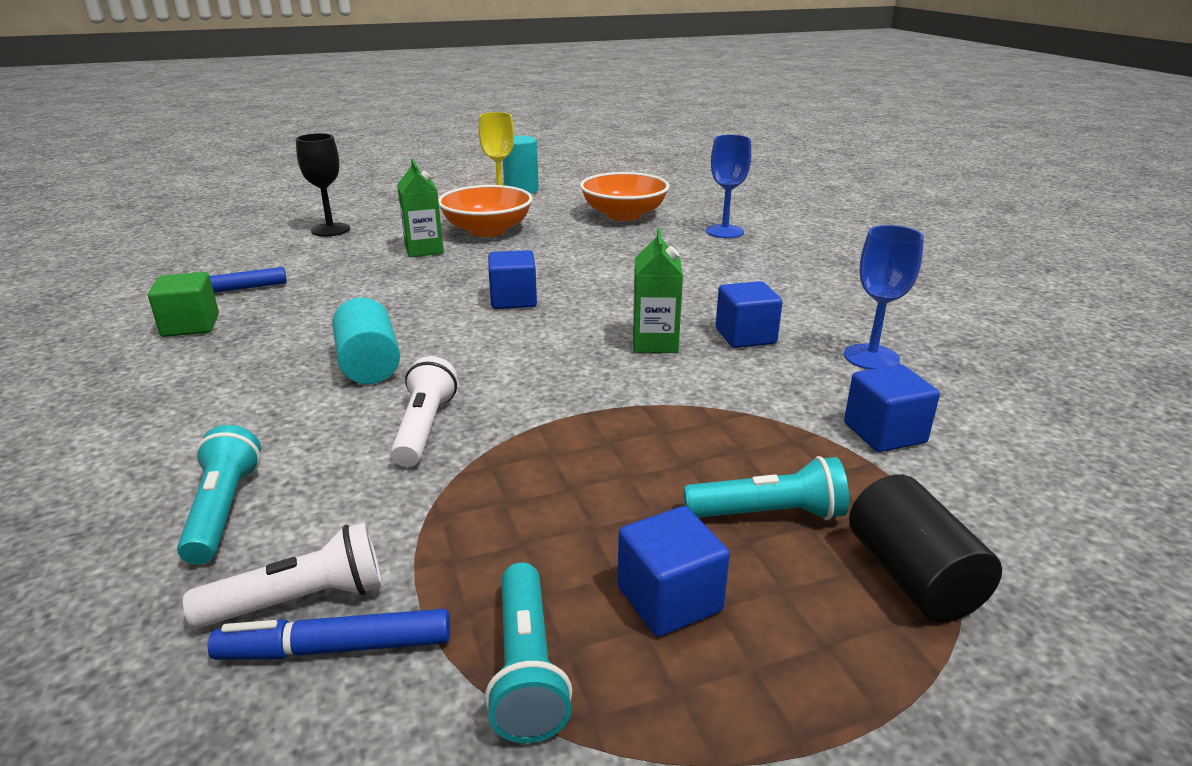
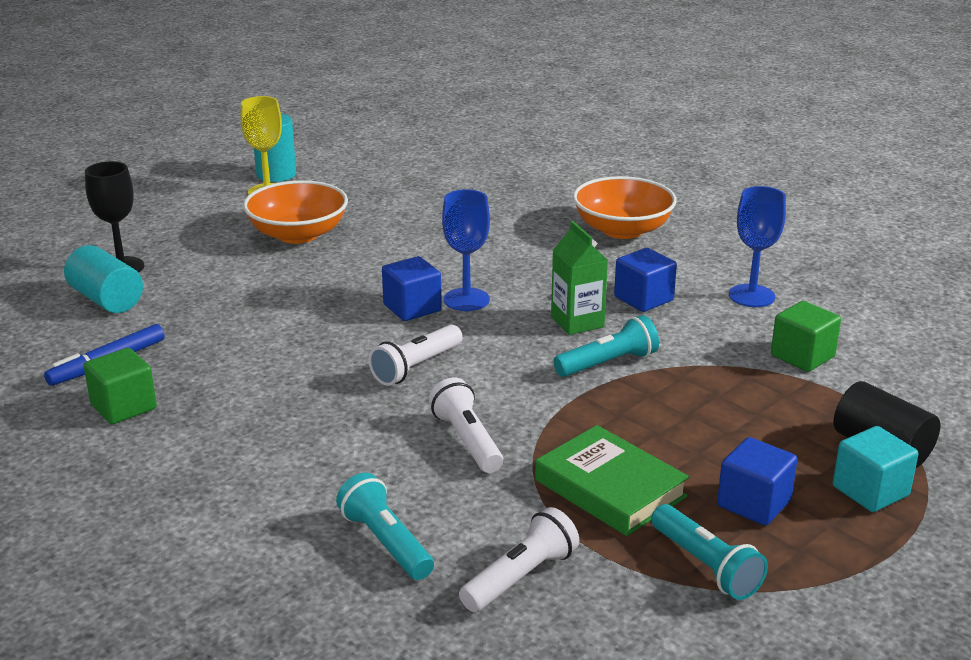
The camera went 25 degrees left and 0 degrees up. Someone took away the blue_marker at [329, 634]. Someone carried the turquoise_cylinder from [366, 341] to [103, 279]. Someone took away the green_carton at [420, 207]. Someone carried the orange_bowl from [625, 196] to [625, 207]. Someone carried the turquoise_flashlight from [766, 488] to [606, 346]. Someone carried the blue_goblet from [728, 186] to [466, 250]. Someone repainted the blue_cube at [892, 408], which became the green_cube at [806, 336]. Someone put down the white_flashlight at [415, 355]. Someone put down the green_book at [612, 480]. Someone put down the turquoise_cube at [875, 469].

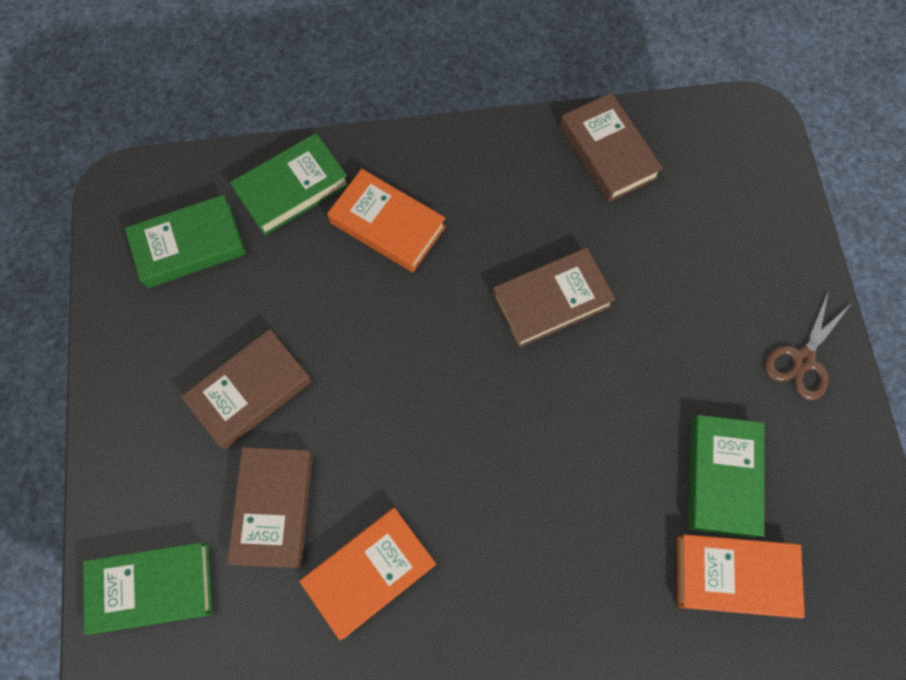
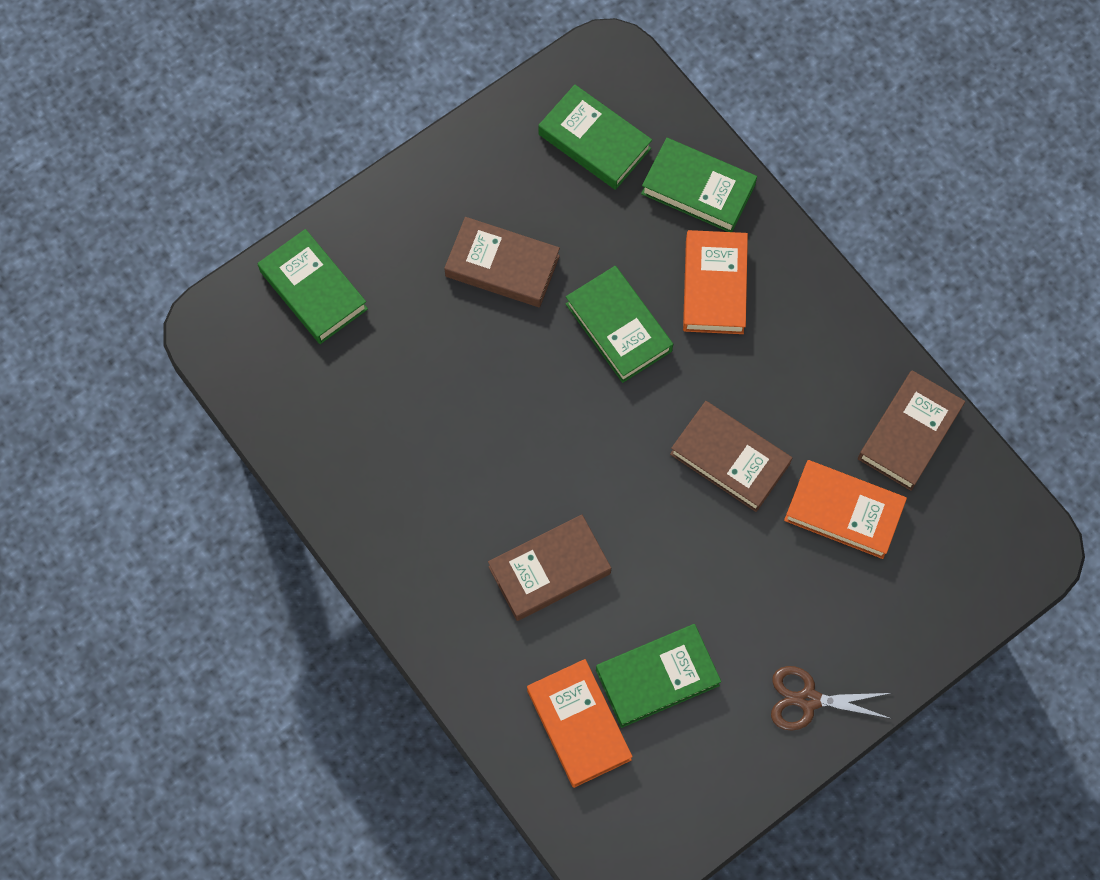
The camera went 60 degrees right and 0 degrees up. Someone carried the brown_book from [270, 507] to [549, 567]. Someone carried the orange_book from [367, 574] to [845, 509]. Someone put down the green_book at [619, 324].

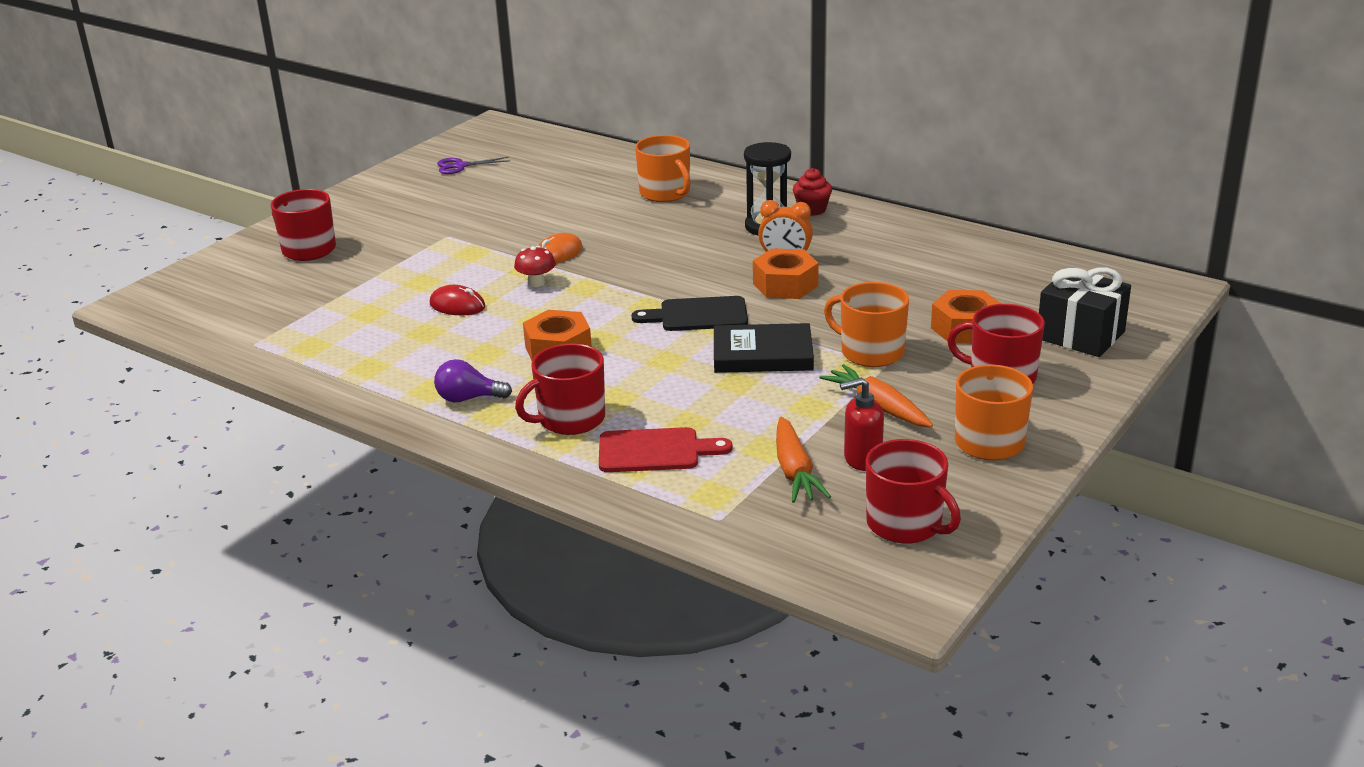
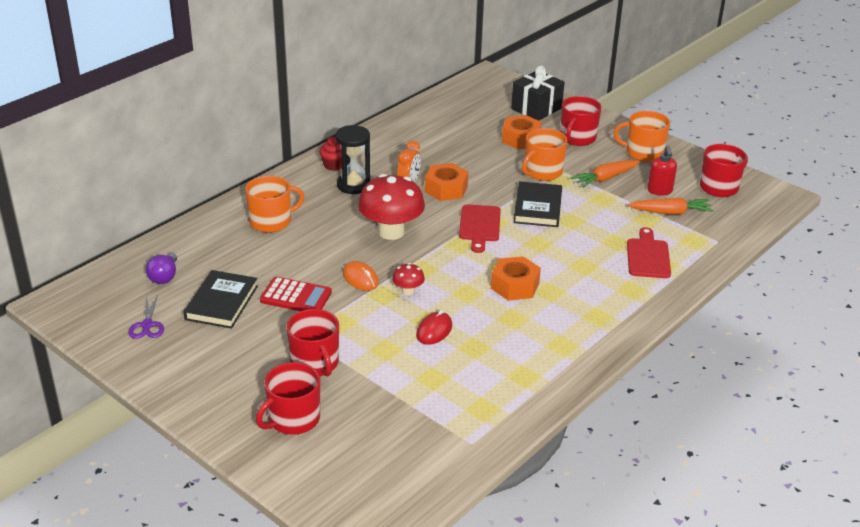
The camera went 85 degrees left and 5 degrees up. Someone carried the purple_light_bulb from [473, 380] to [161, 268]. Someone carried the red_mug from [560, 389] to [313, 343]. Someone repainted the black_cutting_board at [689, 313], which became the red_cutting_board at [480, 228]. Someone put down the black_book at [221, 299]. Someone put down the red_calculator at [296, 294]. Someone put down the red_mushroom at [391, 207].

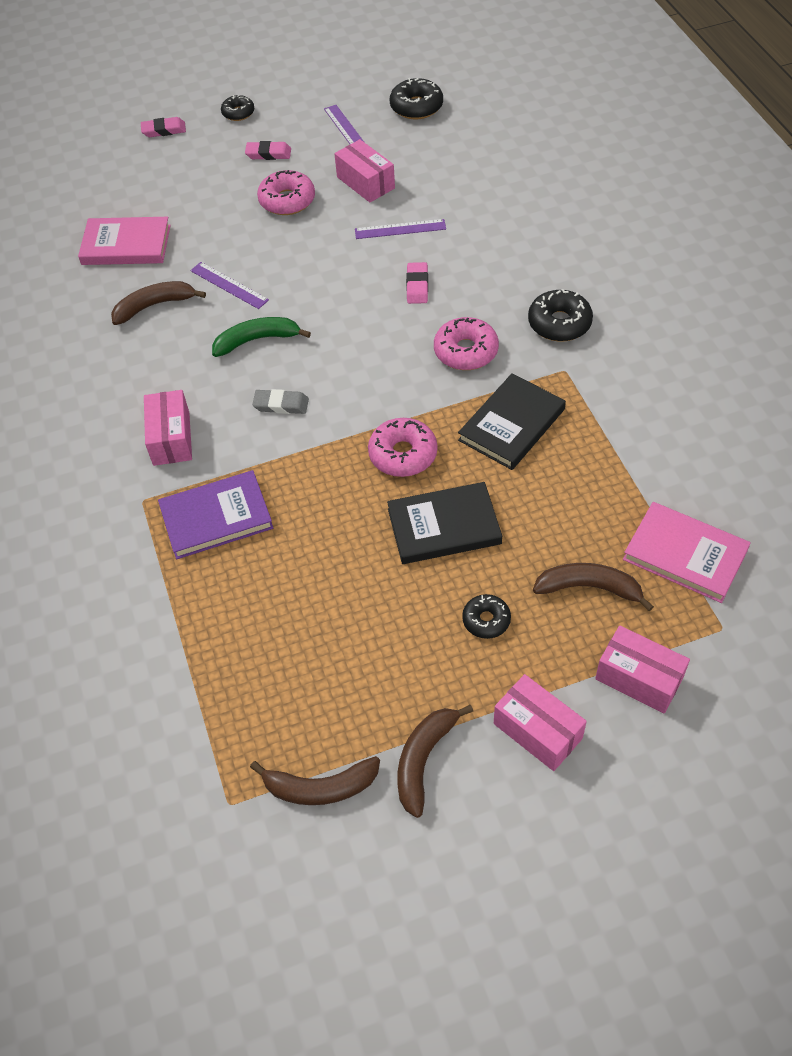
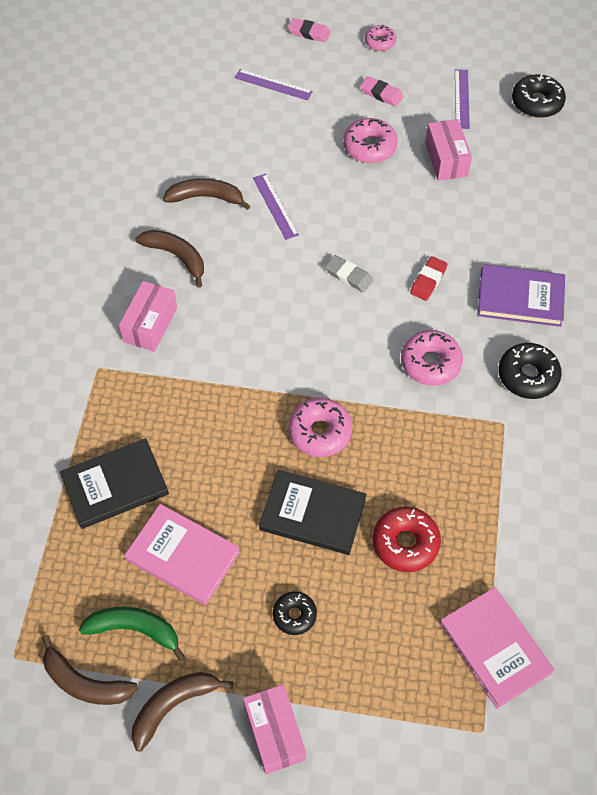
The camera went 25 degrees right and 5 degrees up. Someone carried the pink_book from [124, 241] to [182, 554]. Someone carried the purple_book from [215, 514] to [521, 295]. Someone carried the green_banana from [261, 337] to [132, 634]. Someone repainted the black_donut at [237, 108], which became the pink_donut at [381, 38]. Someone carried the grey_eraser from [280, 401] to [349, 274]. Someone carried the purple_ruler from [400, 229] to [274, 84]. Someone repainted the pink_eraser at [417, 283], which became the red_eraser at [429, 278]. Someone carried the black_book from [512, 421] to [114, 483]. Someone carried the brown_banana from [593, 587] to [169, 259]. Someone took away the pink_box at [642, 669]. Someone put down the red_donut at [407, 539].

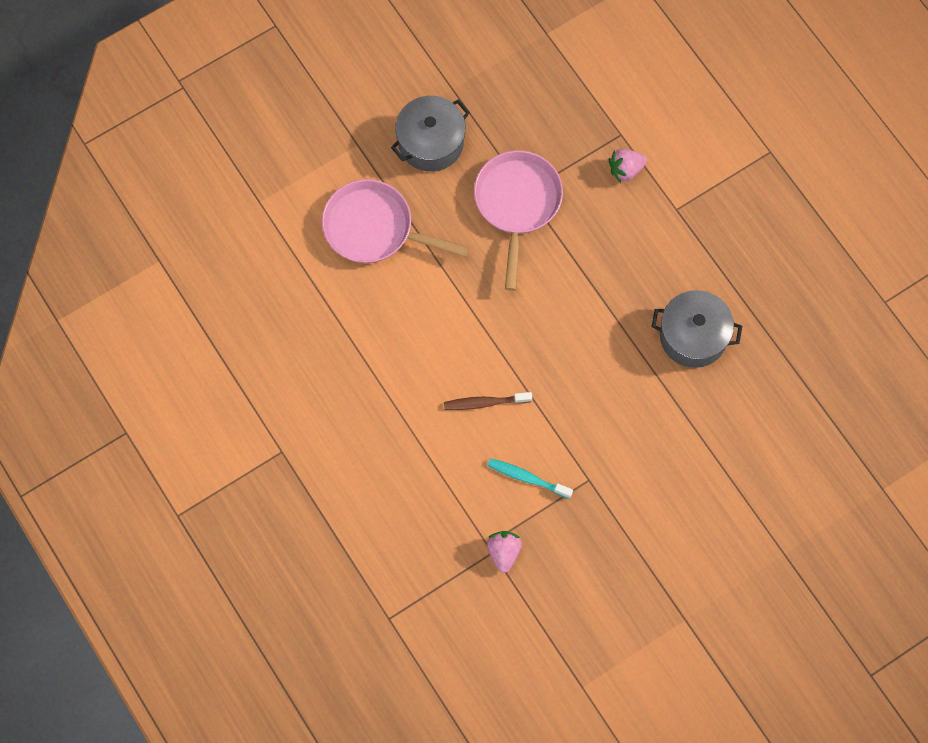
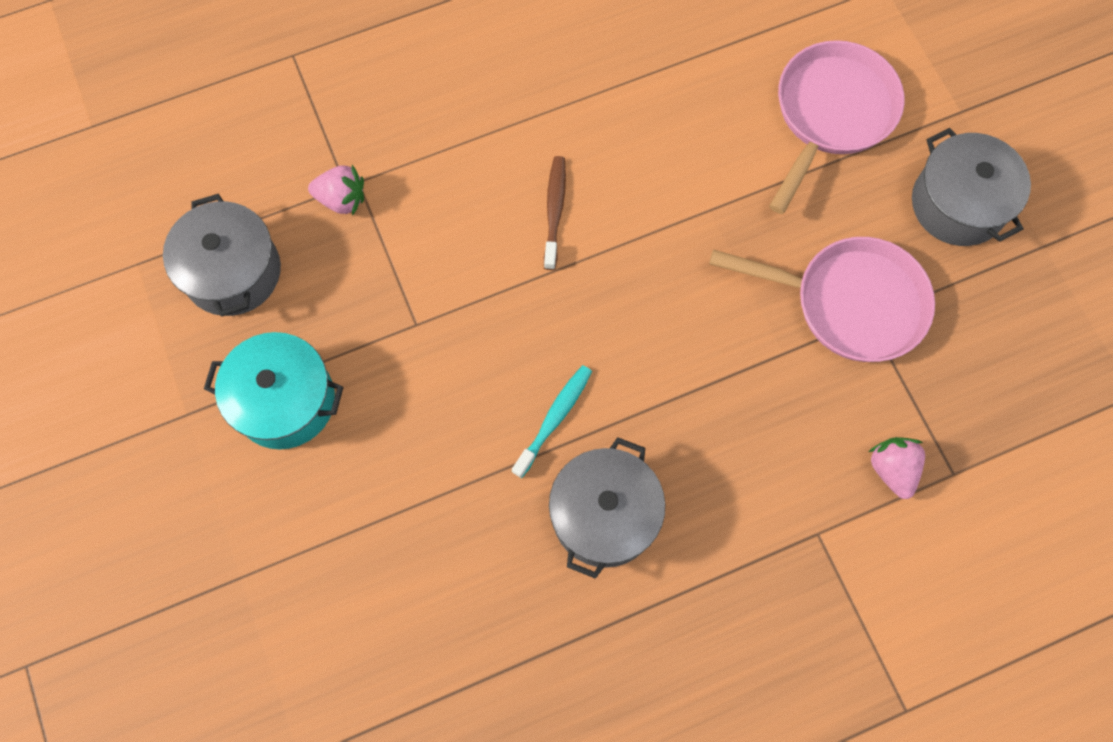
The camera went 100 degrees right and 0 degrees up. Someone carried the turquoise_toothbrush from [530, 478] to [552, 421]. Someone put down the grey_pot at [222, 255]. Someone put down the turquoise_pot at [273, 390].

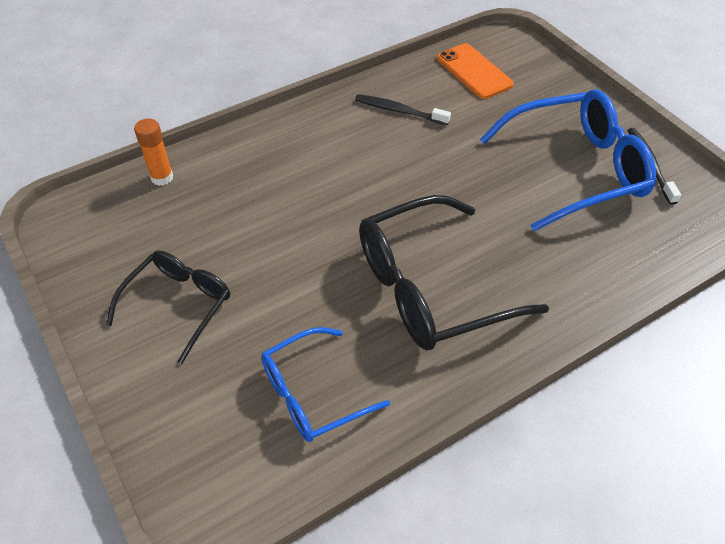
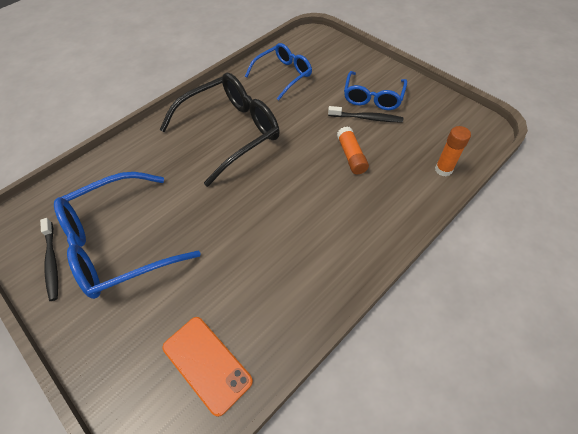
The camera went 170 degrees right and 5 degrees up. Someone repainted the black_glasses at [168, 307], which became the blue_glasses at [375, 90]. Someone carried the black_toothbrush from [403, 109] to [365, 114]. Someone put down the orange_glue_stick at [353, 150].

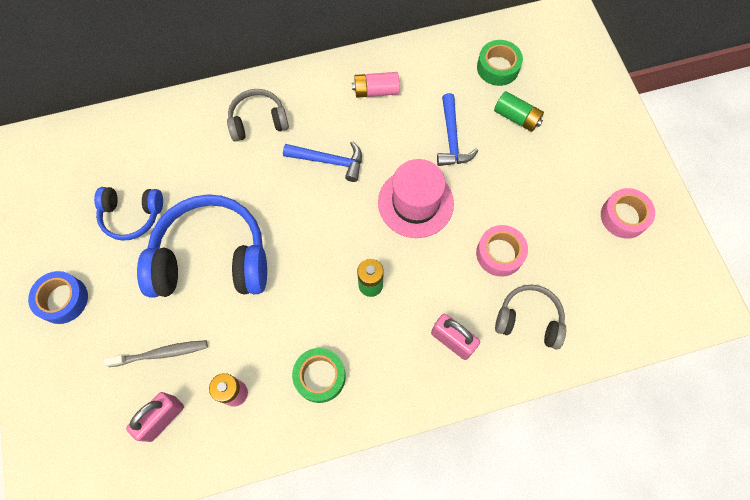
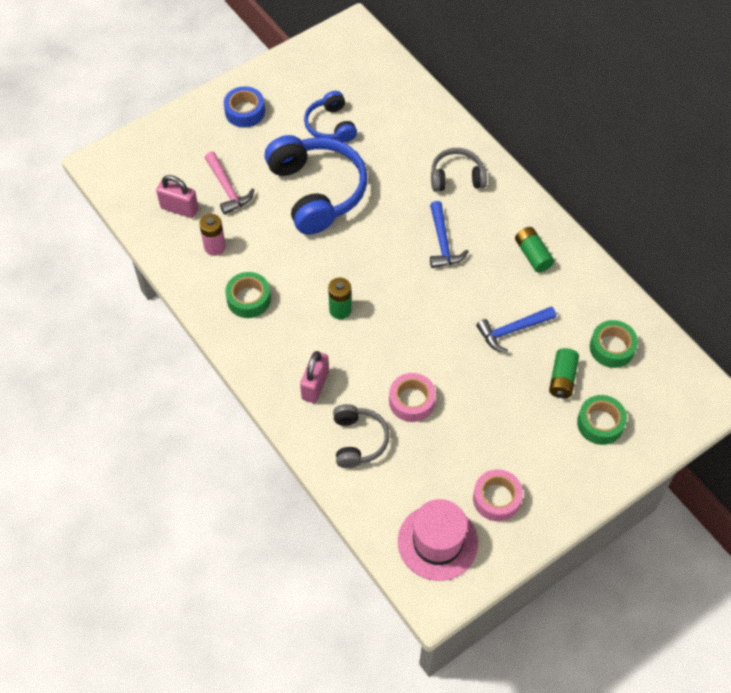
The camera went 70 degrees right and 10 degrees down. Someone swapped the grey_toothbrush at [156, 353] for the pink_hammer at [229, 183]. Someone rotated the grey_headphones at [258, 115] by 60 degrees counterclockwise. Someone repainted the pink_battery at [376, 85], which became the green_battery at [534, 250]. Someone carried the pink_hat from [416, 198] to [438, 540]. Someone put down the green_tape at [602, 420].

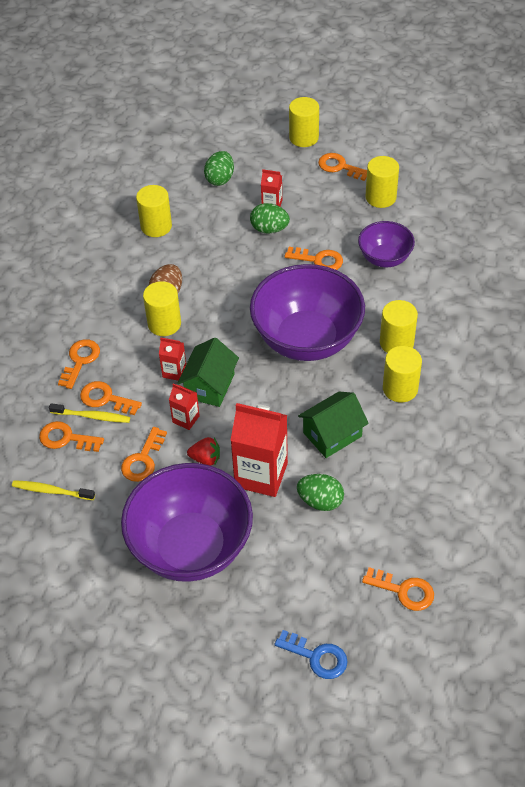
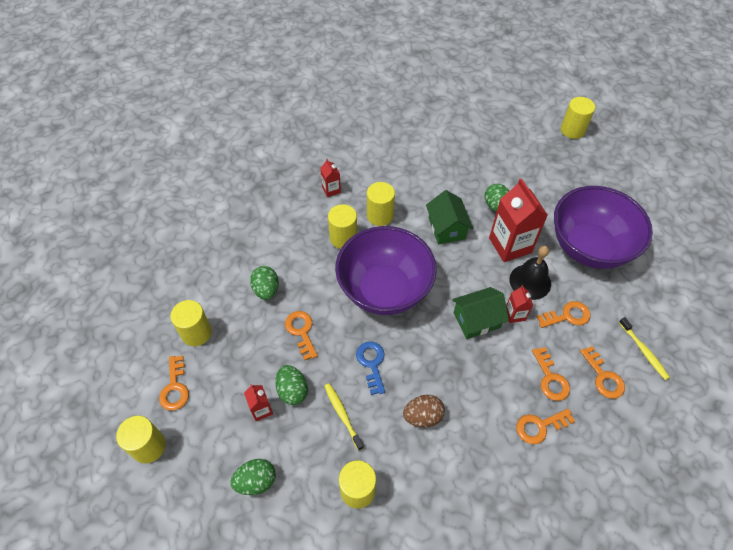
The camera went 130 degrees left and 5 degrees up. Someone carried the yellow_toothbrush from [89, 413] to [344, 417]. Someone carried the yellow_cylinder from [162, 308] to [578, 118]. Someone carried the red_carton from [172, 359] to [330, 178]. Someone swapped the red_strawberry at [203, 451] for the black_bell at [530, 273]. Someone carried the blue_key from [311, 654] to [370, 368]. Someone rotated the green_house at [333, 425] by 60 degrees clockwise. Someone swapped the purple_bowl at [386, 244] for the green_egg at [264, 283]. Someone took away the orange_key at [398, 589].

